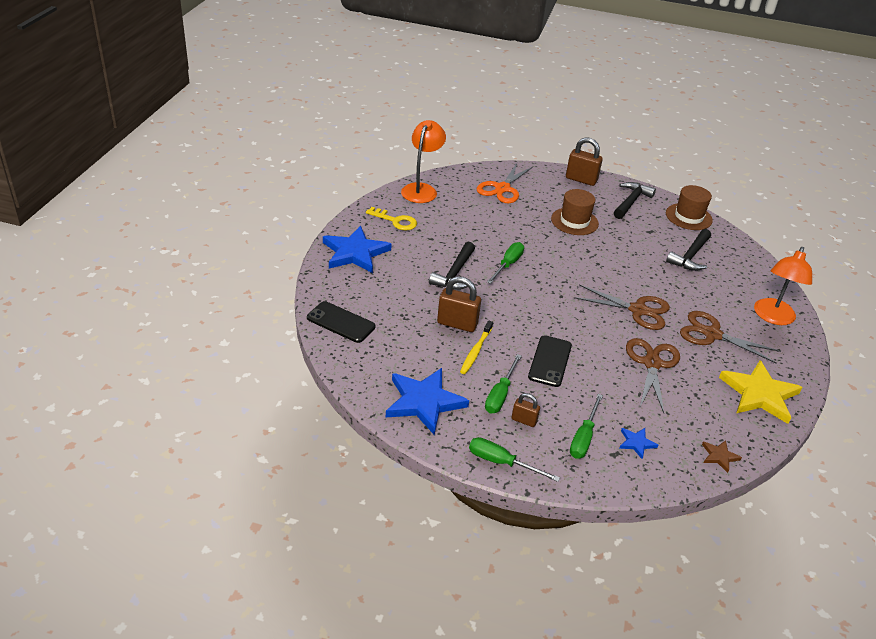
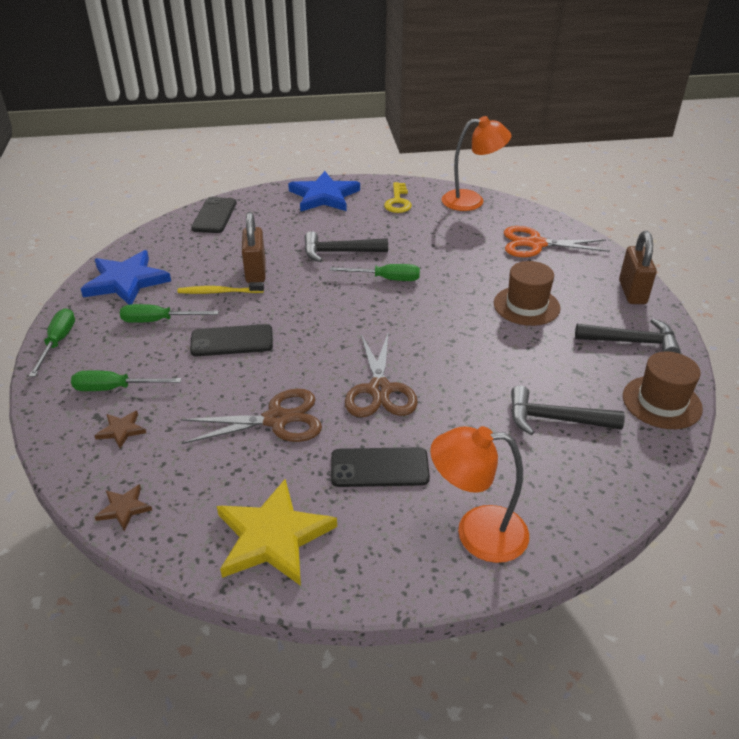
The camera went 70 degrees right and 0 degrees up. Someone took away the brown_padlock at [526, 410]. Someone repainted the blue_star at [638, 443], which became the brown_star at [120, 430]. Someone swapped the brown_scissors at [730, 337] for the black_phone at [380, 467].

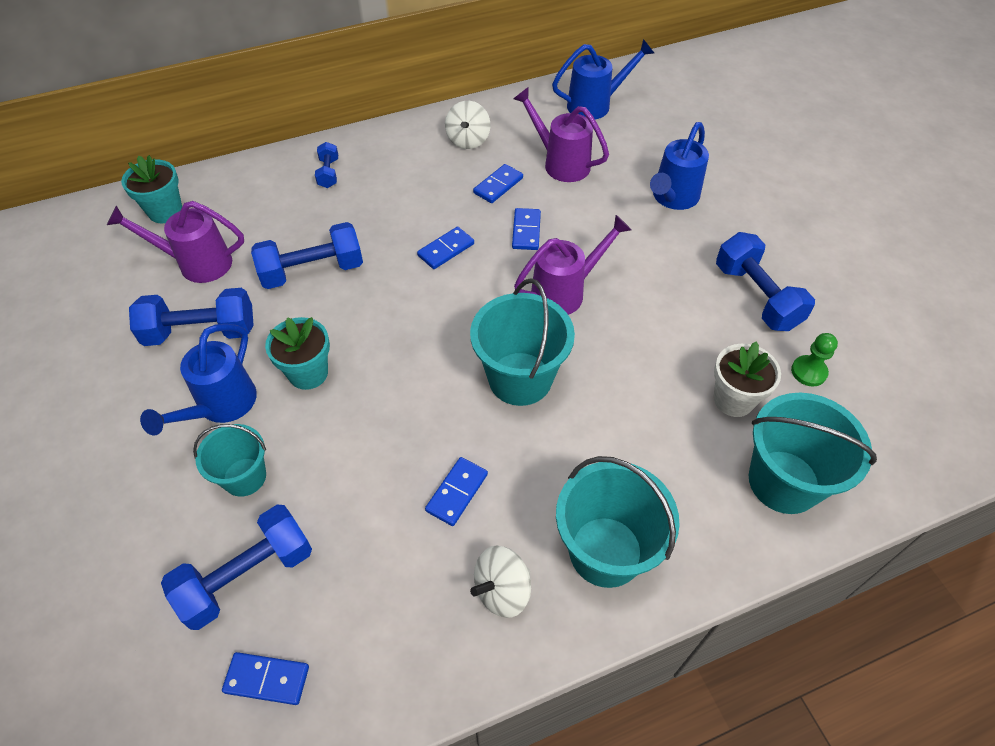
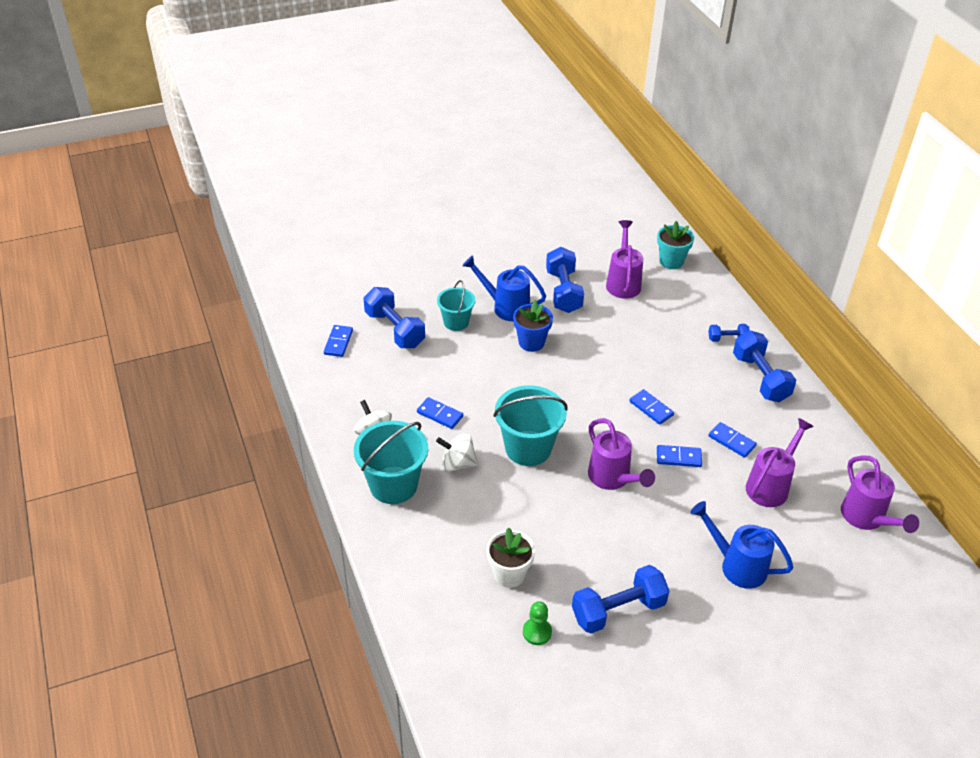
The camera went 90 degrees right and 10 degrees down. Someone carried the blue_dumbbell from [307, 255] to [764, 366]. Someone repainted the turquoise_flower_pot at [297, 353], which became the blue_flower_pot at [533, 326]. Someone carried the white_spinning_top from [467, 125] to [457, 452]. Someone repainted the blue_watering_can at [603, 79], which became the purple_watering_can at [880, 494]. Someone took away the turquoise_bucket at [813, 453].

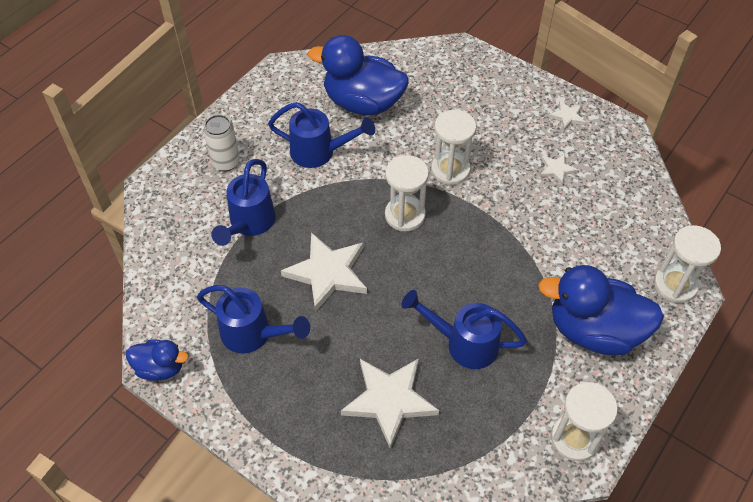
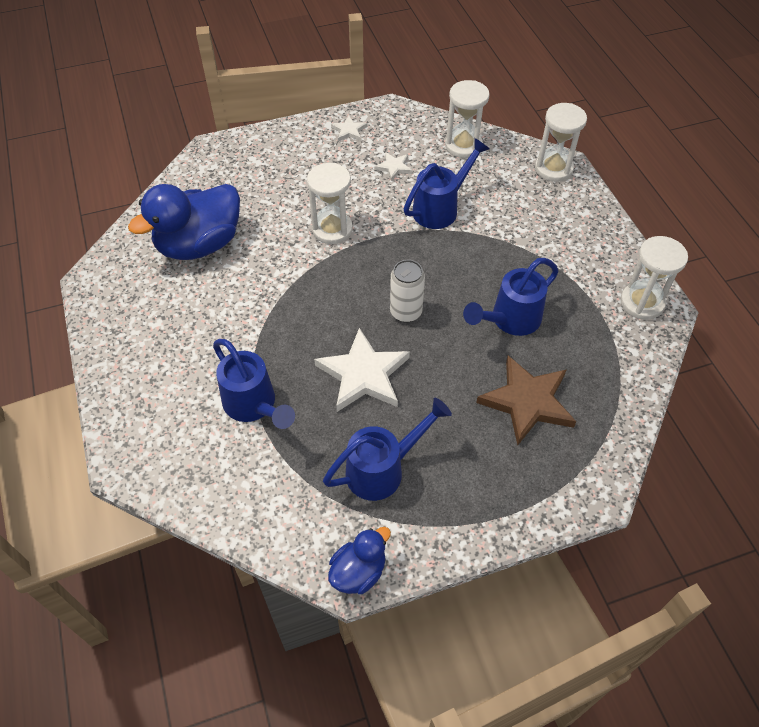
The camera went 55 degrees left and 0 degrees up. Someone carried the white_can from [222, 143] to [407, 291]. Someone carried the blue_watering_can from [321, 135] to [446, 183]. Someone repainted the white_star at [390, 403], which became the brown_star at [526, 400]. Someone carried the white_hourglass from [407, 193] to [467, 119]. Someone took away the blue_duck at [601, 310].

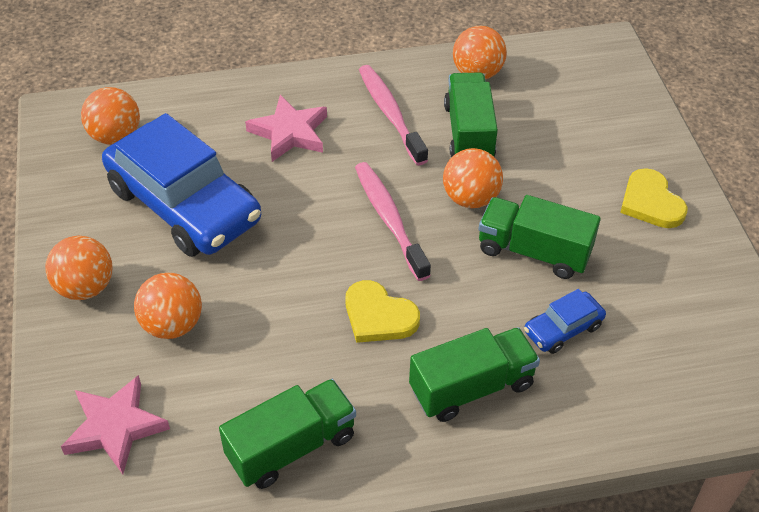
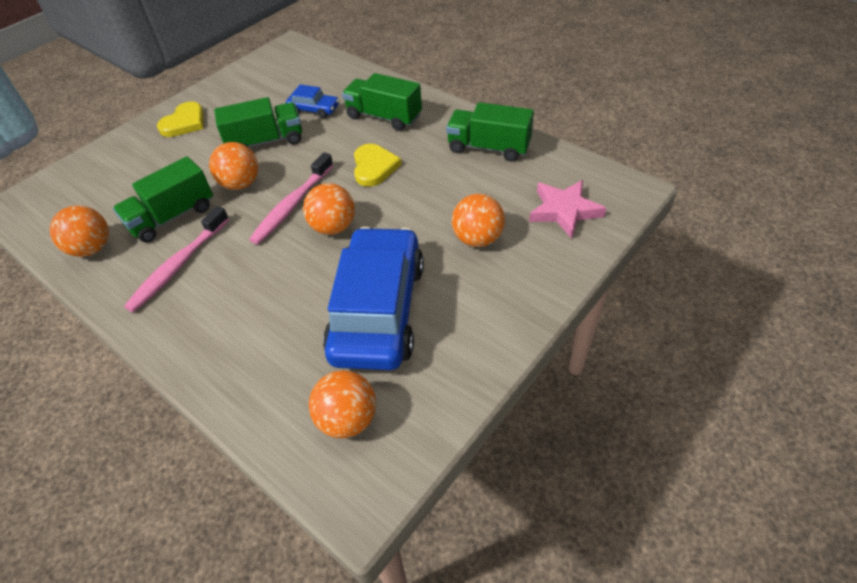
The camera went 125 degrees left and 0 degrees up. Someone carried the orange_ball from [78, 268] to [329, 209]. Someone took away the pink_star at [286, 128]. Someone rotated the green_truck at [539, 237] by 90 degrees counterclockwise.

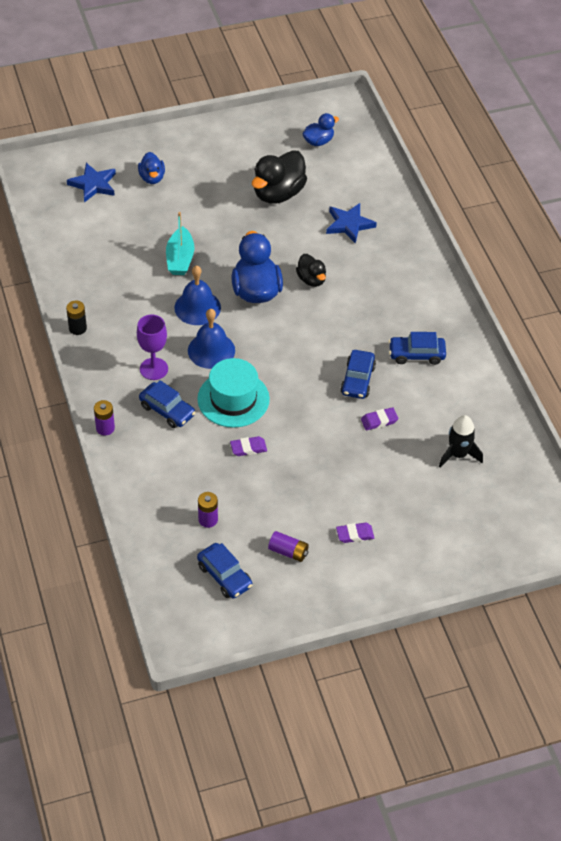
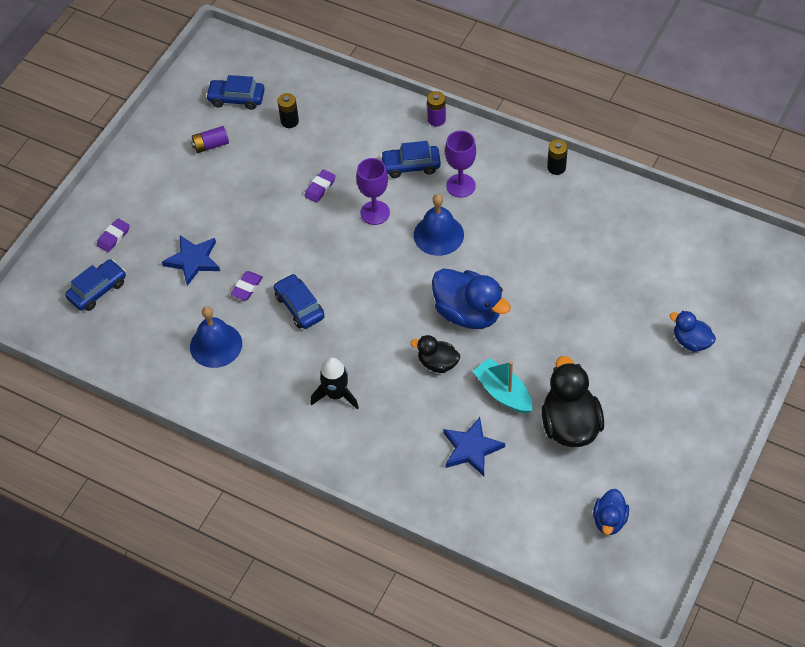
The camera went 140 degrees right and 5 degrees up. Someone carried the blue_star from [91, 183] to [191, 260]. Someone carried the turquoise_boat from [180, 243] to [503, 386]. Someone carried the blue_bell from [197, 295] to [216, 337]. Someone swapped the turquoise_hat at [233, 393] for the purple_goblet at [373, 191]. Someone repainted the purple_battery at [208, 510], which became the black_battery at [288, 110]. Someone carried the purple_eraser from [355, 533] to [113, 235]. Someone carried the blue_car from [417, 348] to [95, 285]. Someone carried the black_rocket from [461, 441] to [334, 383].

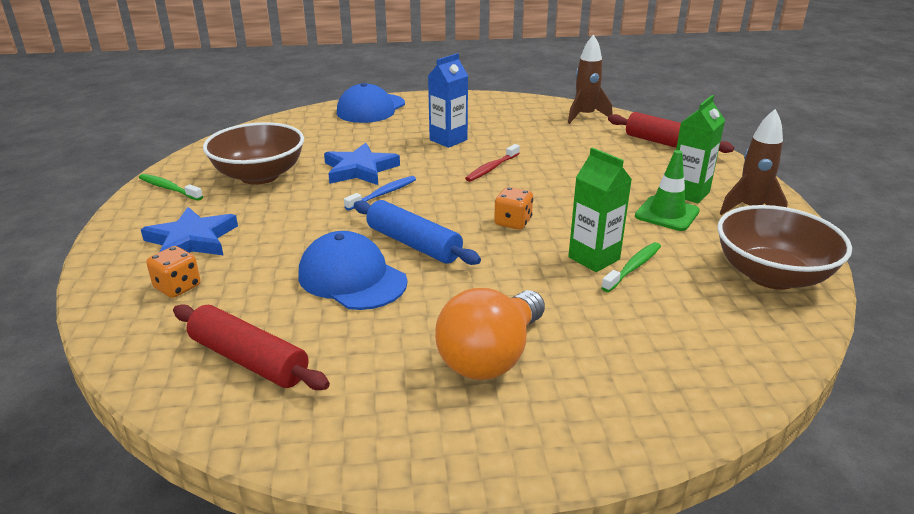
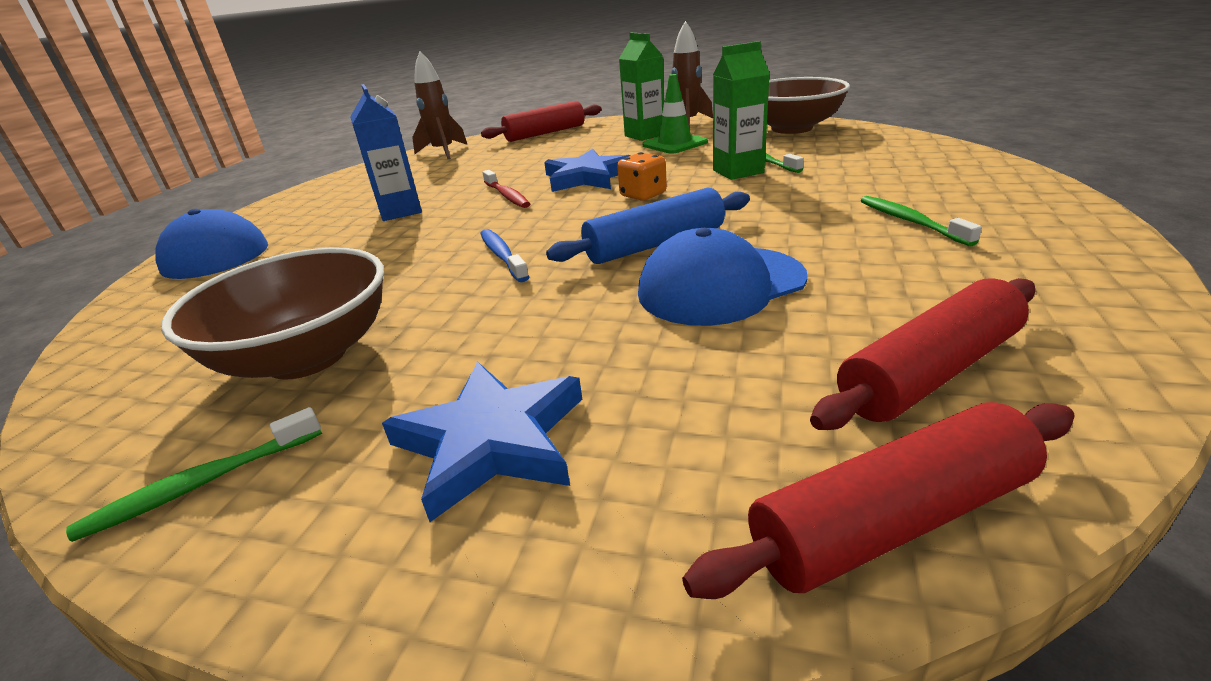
The camera went 65 degrees left and 0 degrees up. Someone took away the orange_dice at [173, 272]. Someone carried the blue_star from [362, 164] to [587, 170]. Someone swapped the orange_light_bulb at [490, 334] for the green_toothbrush at [921, 221]. Someone put down the red_rolling_pin at [878, 500].

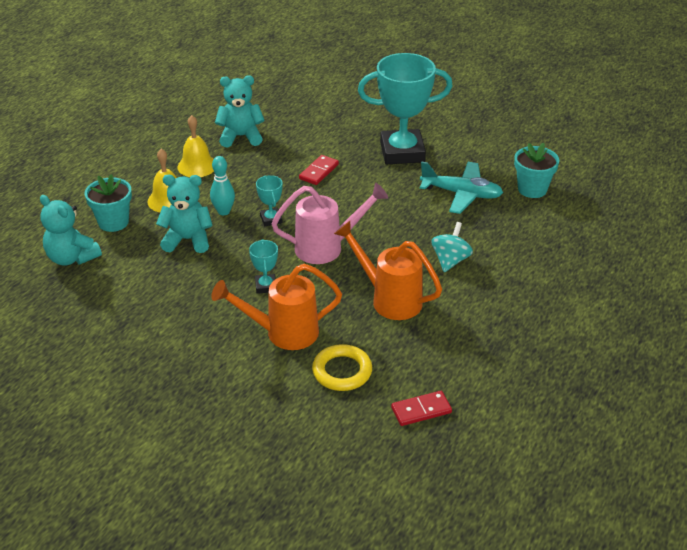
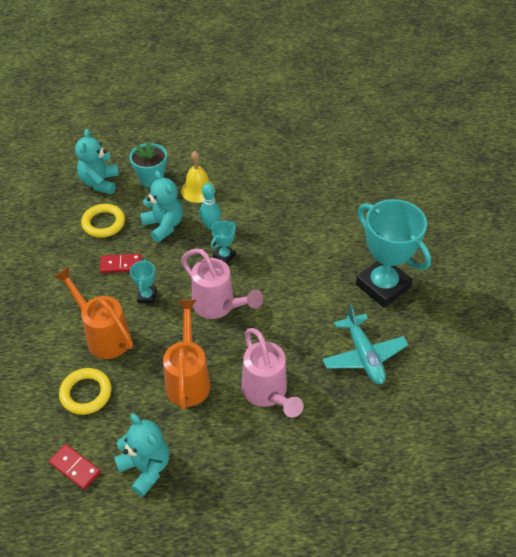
The camera went 55 degrees right and 10 degrees up. Someone took away the yellow_bell at [196, 146]. Someone carried the turquoise_teddy_bear from [240, 111] to [141, 455]. Someone rotated the turquoise_trophy at [263, 266] by 45 degrees counterclockwise. Someone carried the red_domino from [319, 170] to [121, 263]. Someone swapped the turquoise_spinning_top at [452, 247] for the pink_watering_can at [273, 373]. Someone took away the turquoise_flower_pot at [536, 170]. Someone put down the yellow_ring at [103, 221].

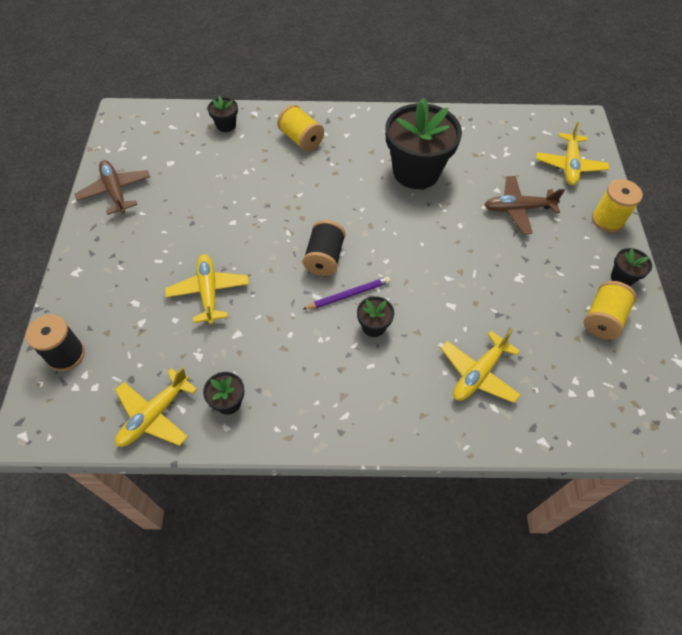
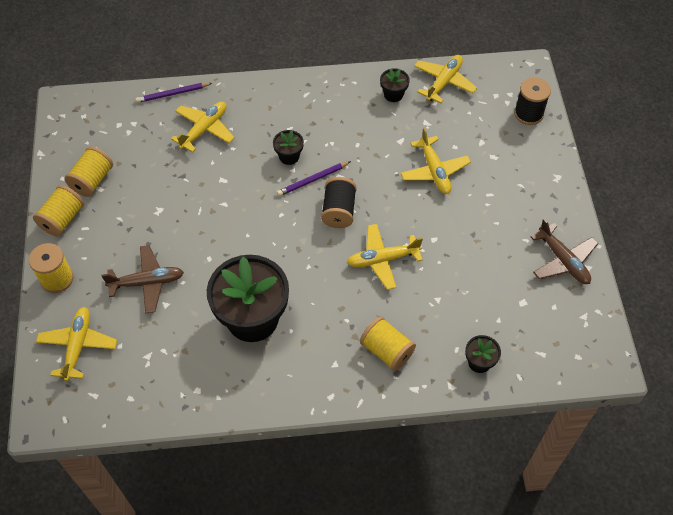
The camera went 175 degrees right and 0 degrees up. Someone swapped the black_flower_pot at [631, 267] for the yellow_spool at [58, 211]. Someone put down the purple_pencil at [173, 93]. Someone put down the yellow_plane at [385, 257].

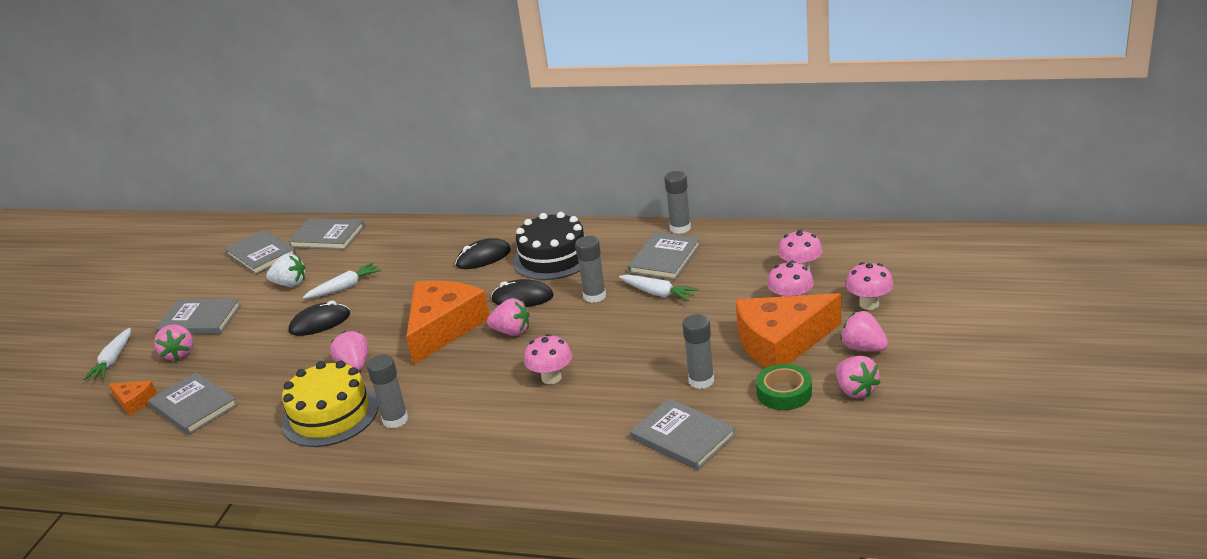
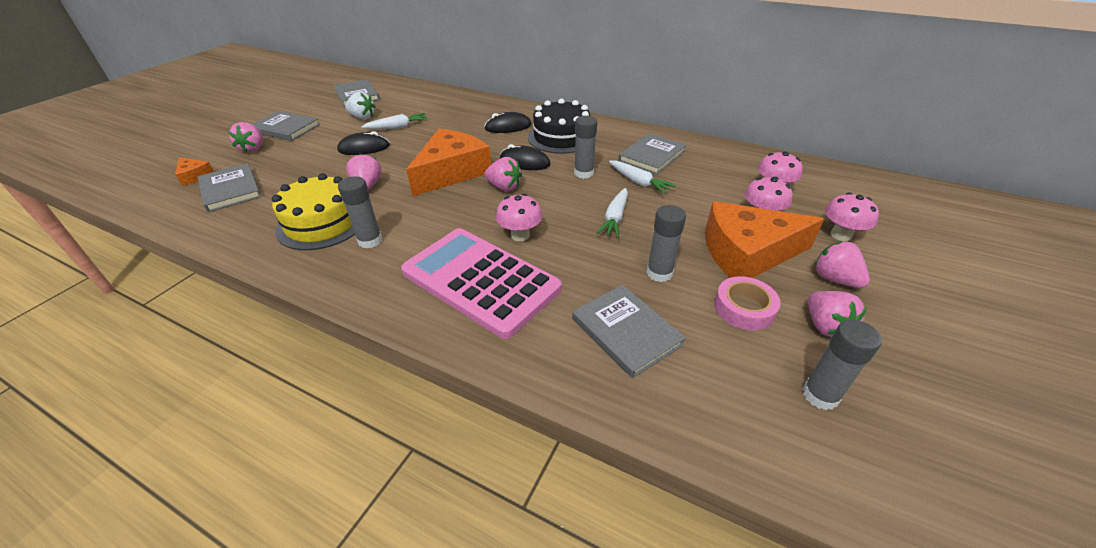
The camera went 10 degrees right and 10 degrees up. Someone carried the white_carrot from [107, 354] to [612, 213]. Someone took away the grey_book at [326, 234]. Someone carried the grey_glue_stick from [677, 202] to [842, 365]. Someone repainted the green_tape at [784, 387], which became the pink_tape at [747, 303]. Someone put down the pink_calculator at [481, 283].

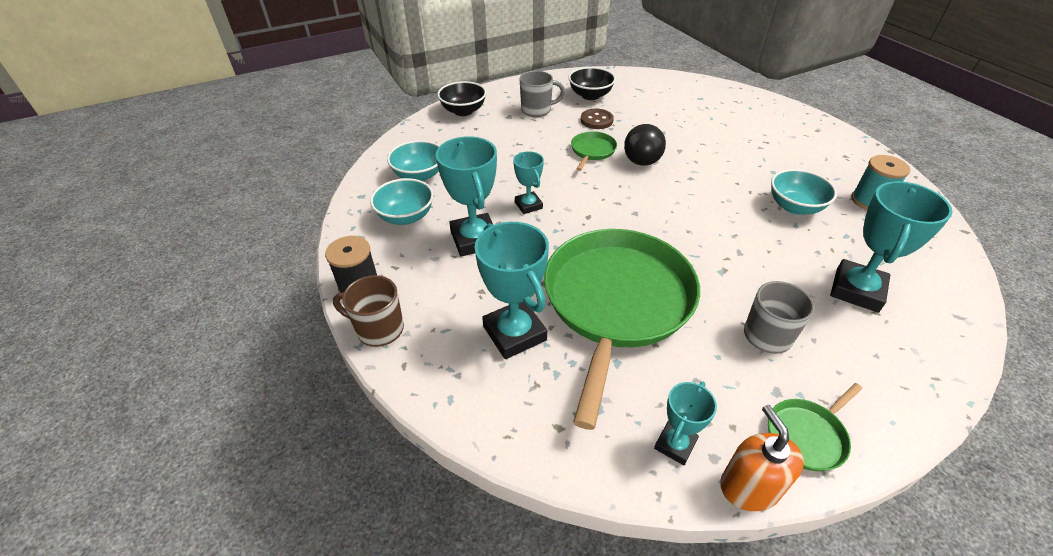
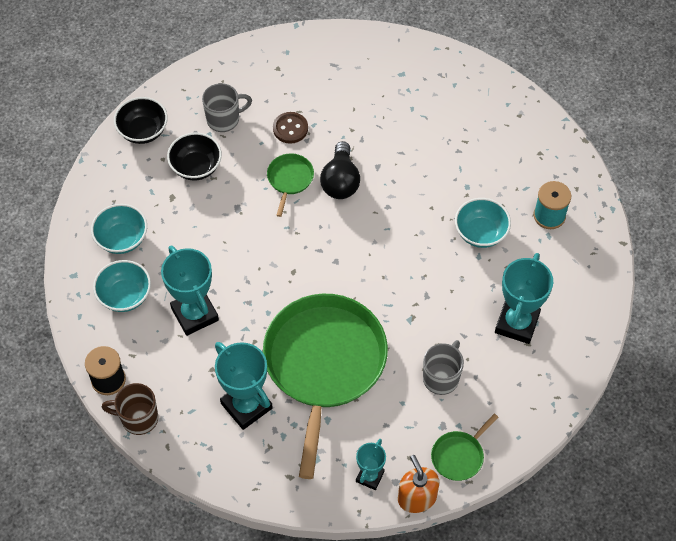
The camera went 10 degrees left and 15 degrees up. Someone took away the turquoise_trophy at [528, 182]. Someone carried the black_bowl from [592, 83] to [194, 157].

